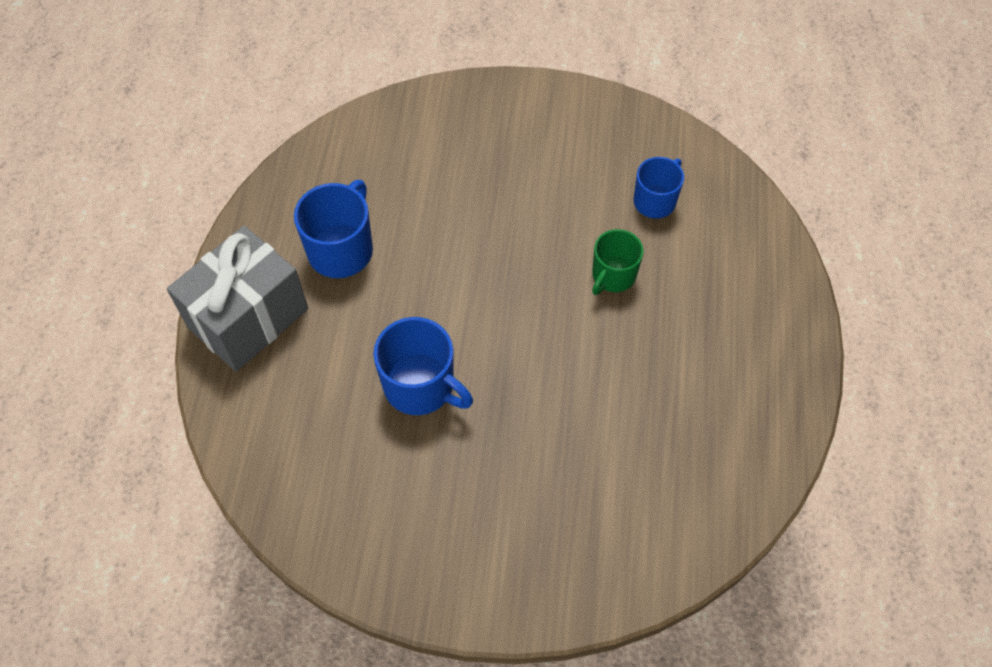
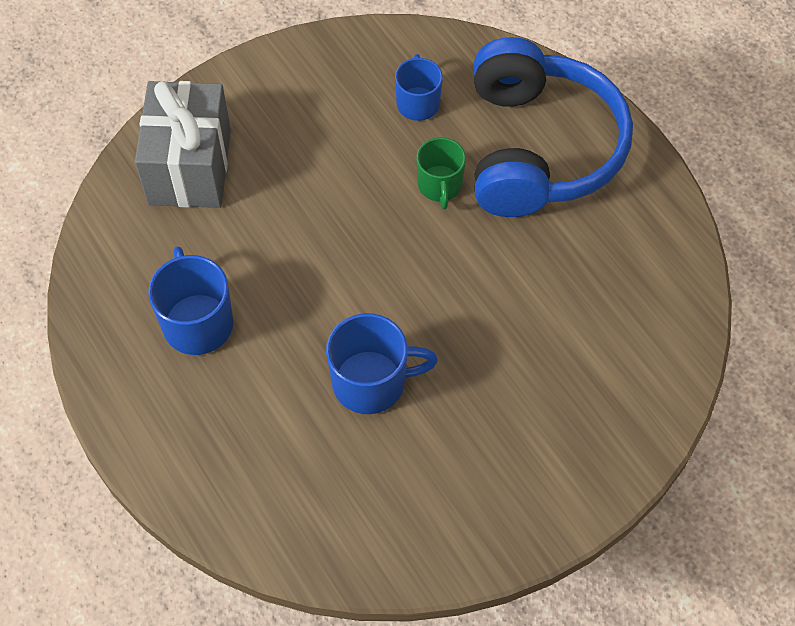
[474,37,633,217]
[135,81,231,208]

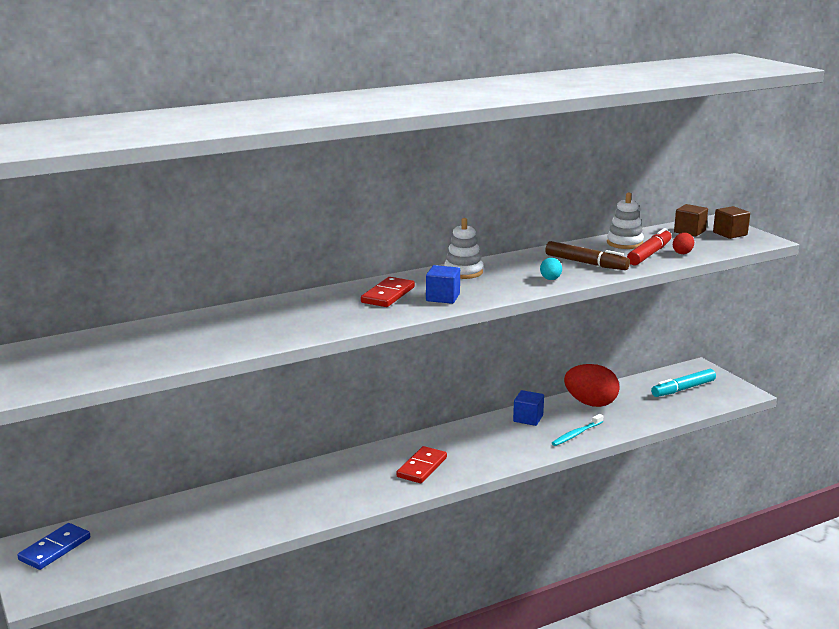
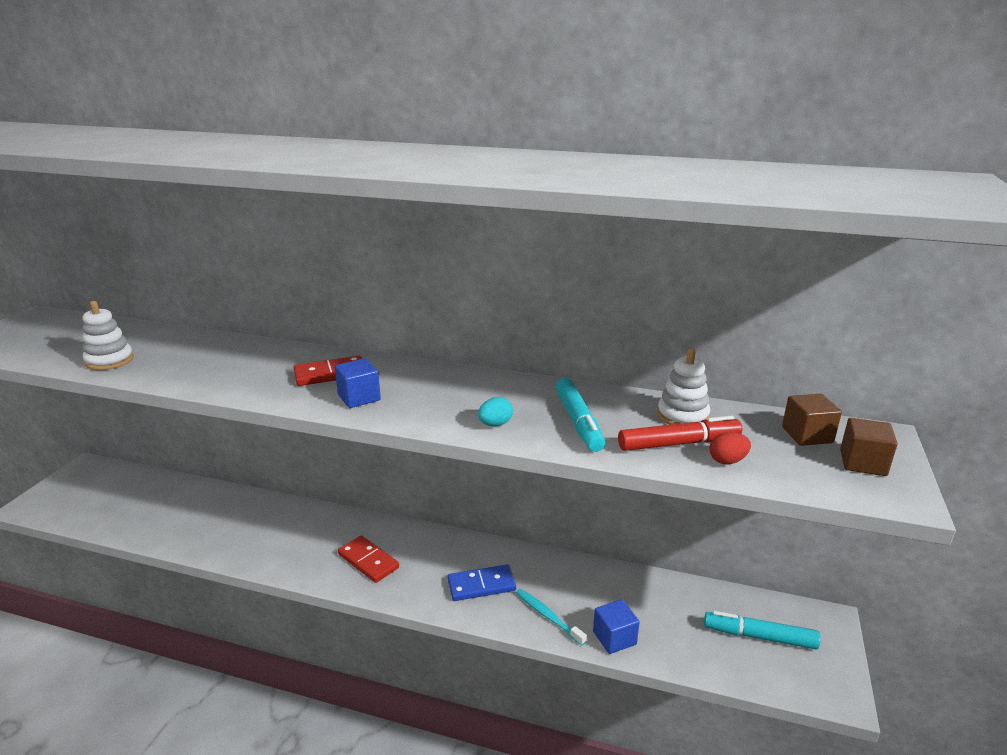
[564,364,620,407] (first image)
[447,564,516,601]
[82,301,134,370]
[593,599,640,654]
[555,378,605,452]
[338,535,399,583]
[516,589,587,645]

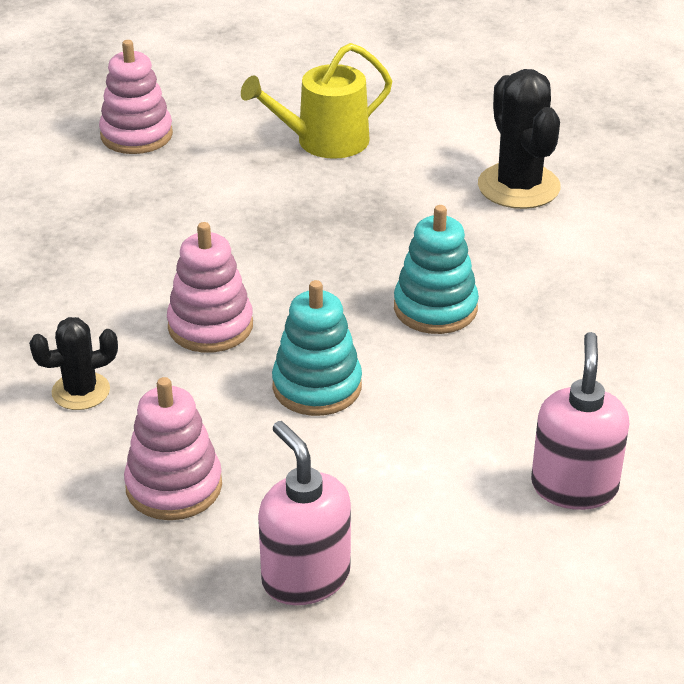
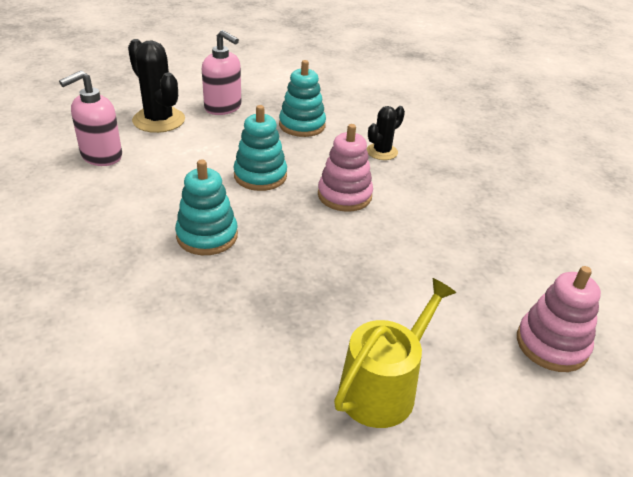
[128,39,185,133]
[279,60,326,137]
[59,71,122,166]

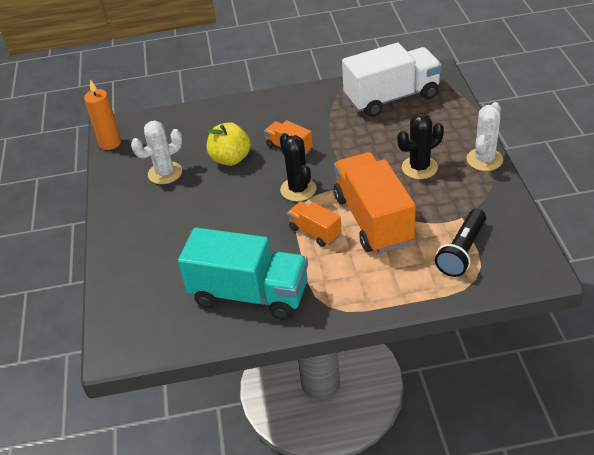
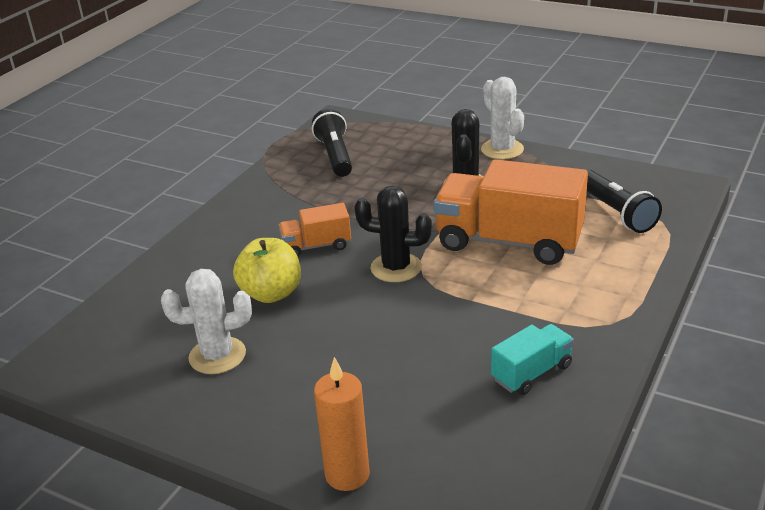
[287,201,342,247] (first image)
[314,357,370,491]
[312,109,352,177]
[161,269,252,374]
[491,324,574,395]

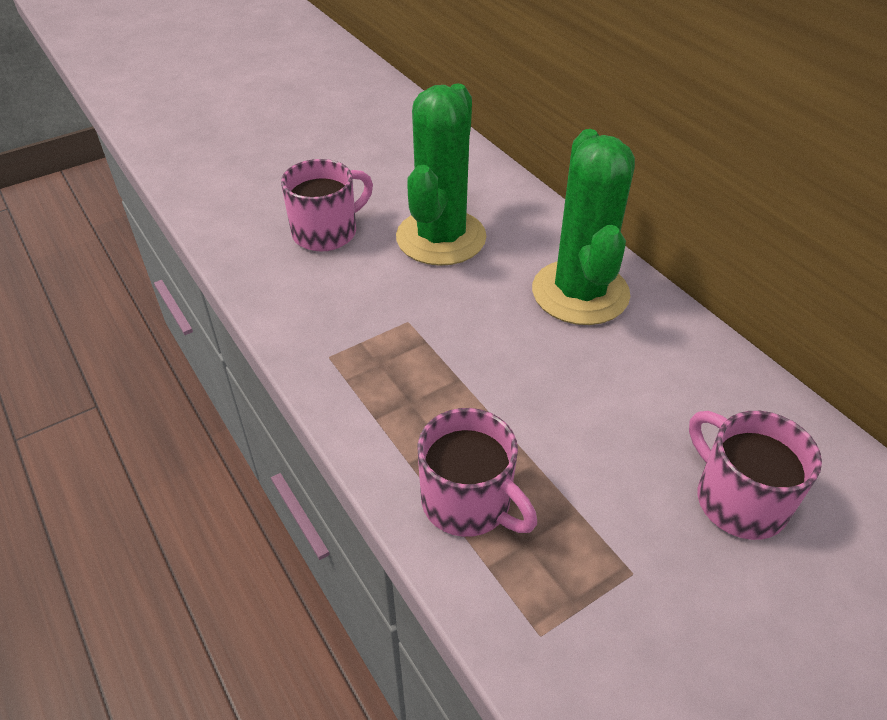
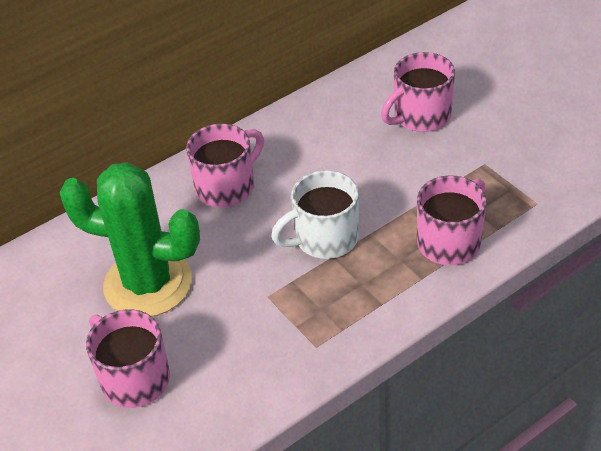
[271,170,359,259]
[186,124,264,207]

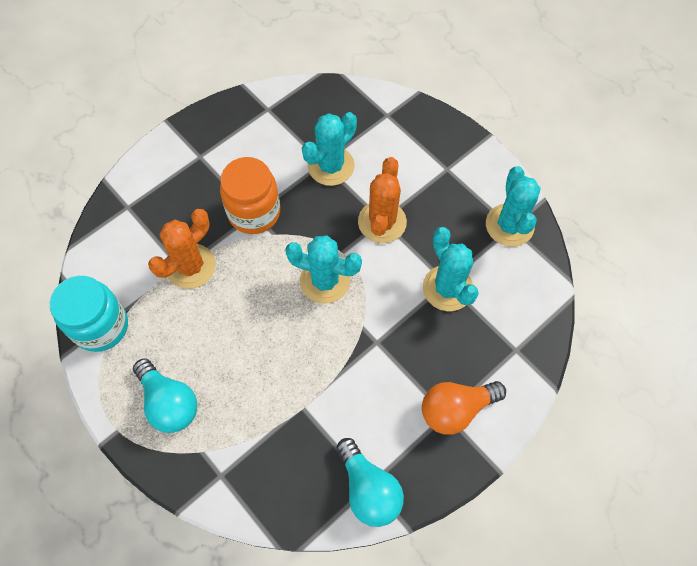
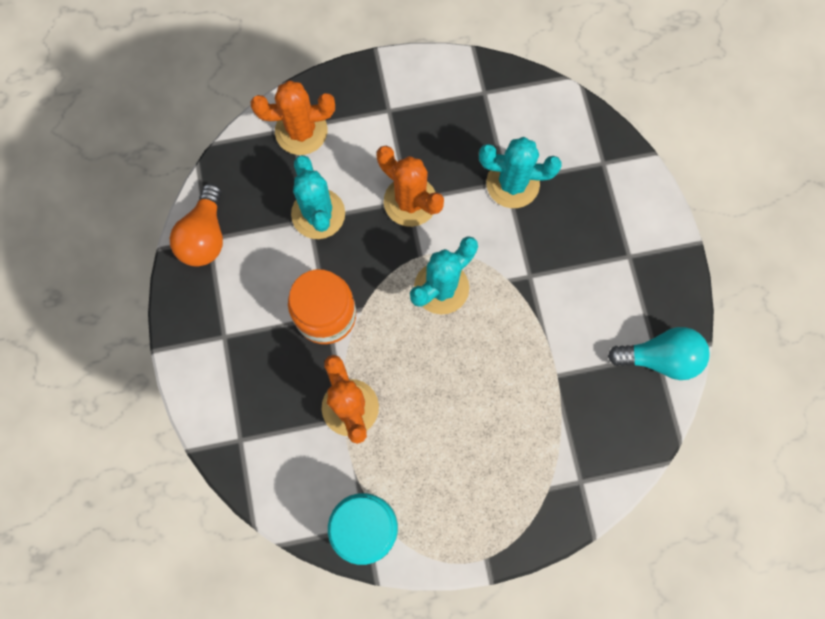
[133,358,197,433] (first image)
[486,166,541,247] (first image)
[251,80,335,155]
[170,184,223,267]

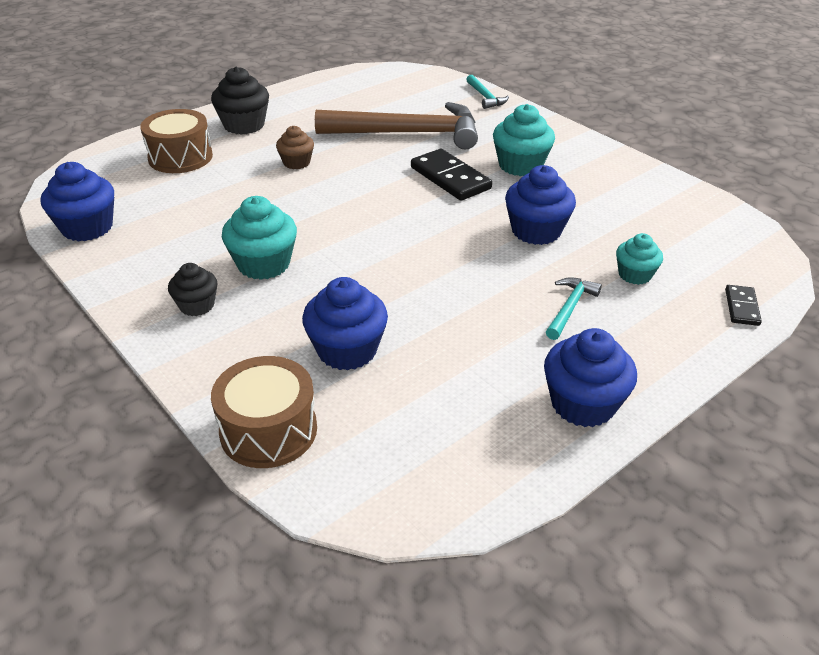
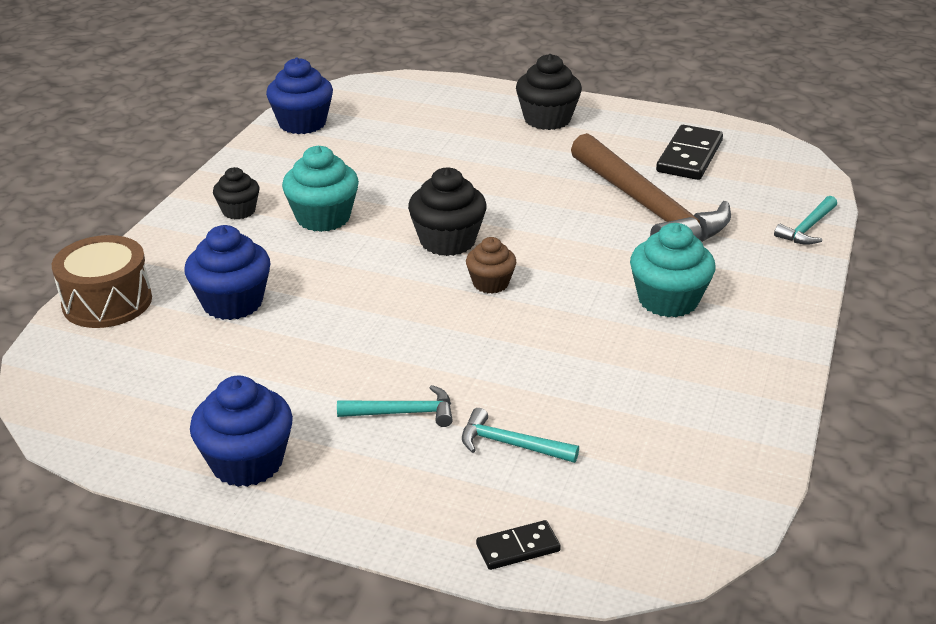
[140,109,213,173] (first image)
[505,165,576,245] (first image)
[408,168,487,256]
[466,237,516,294]
[656,125,723,180]
[462,408,579,463]

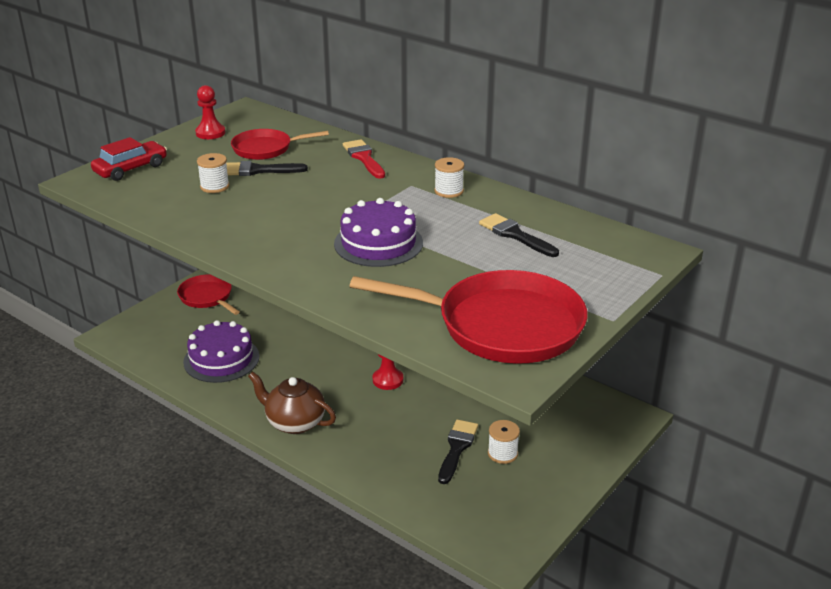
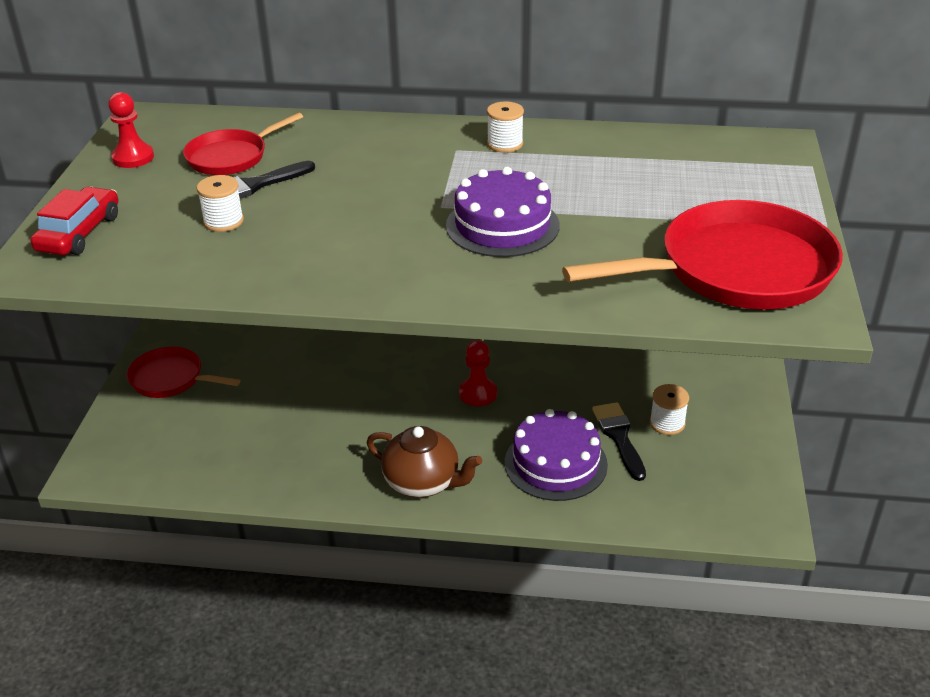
[343,139,385,179] (first image)
[479,213,559,257] (first image)
[505,409,608,501]
[367,426,482,498]

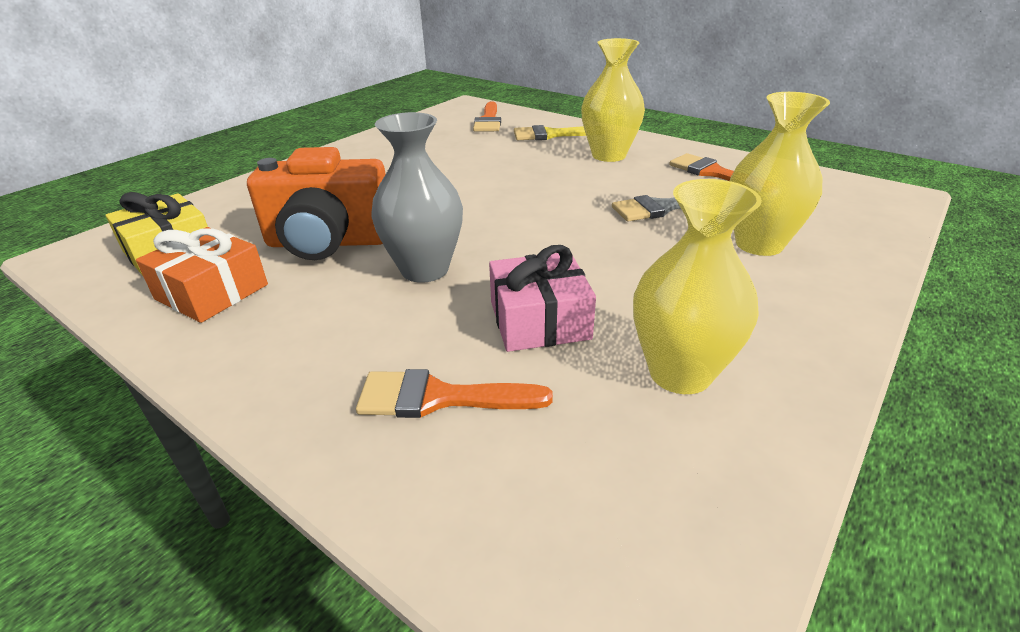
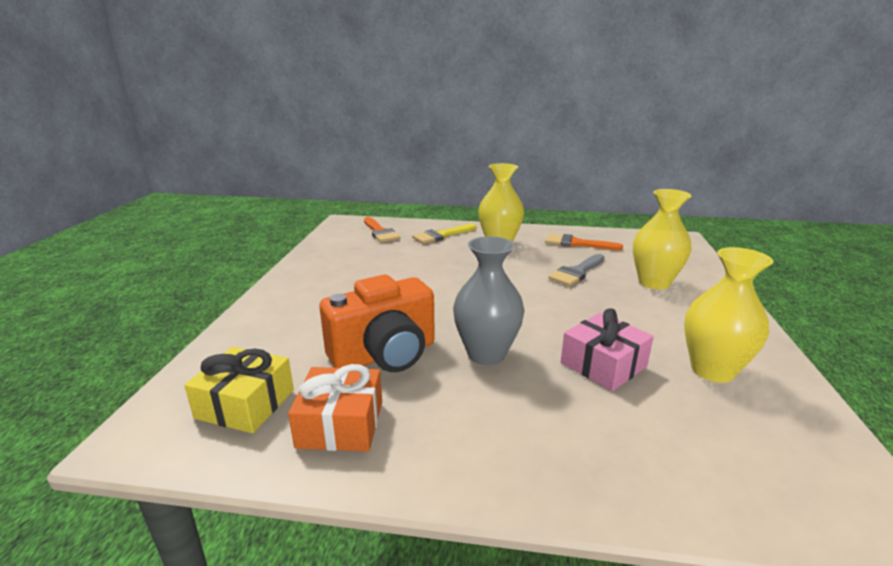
[356,369,553,418] (first image)

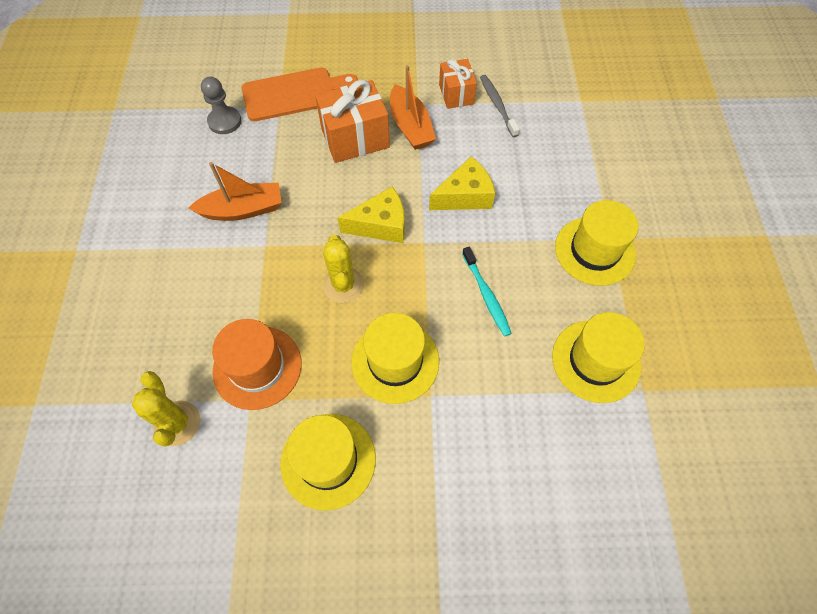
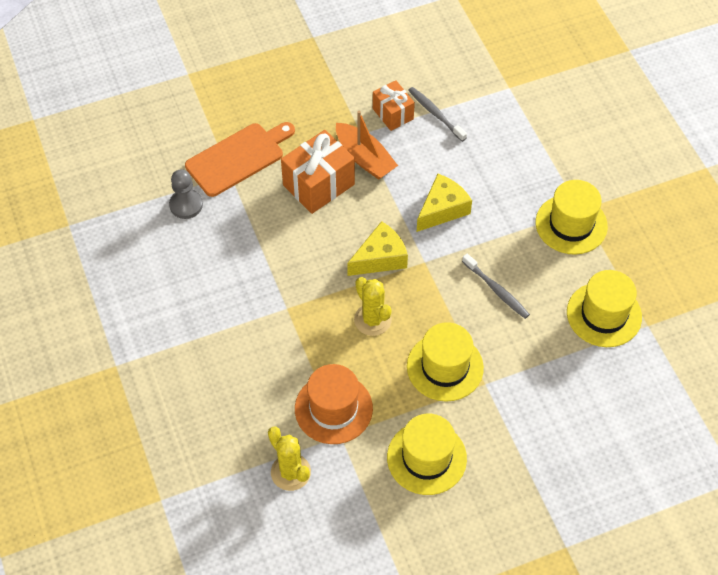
[189,162,281,221] (first image)
[462,254,530,319]

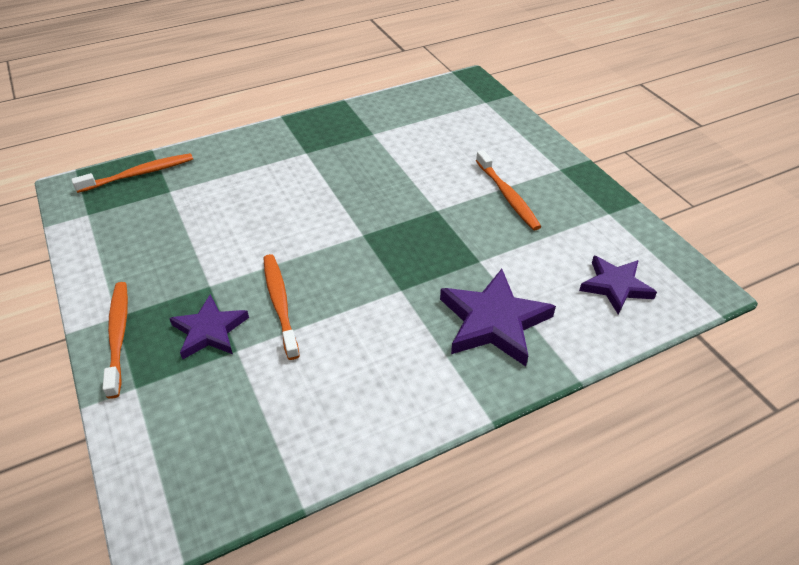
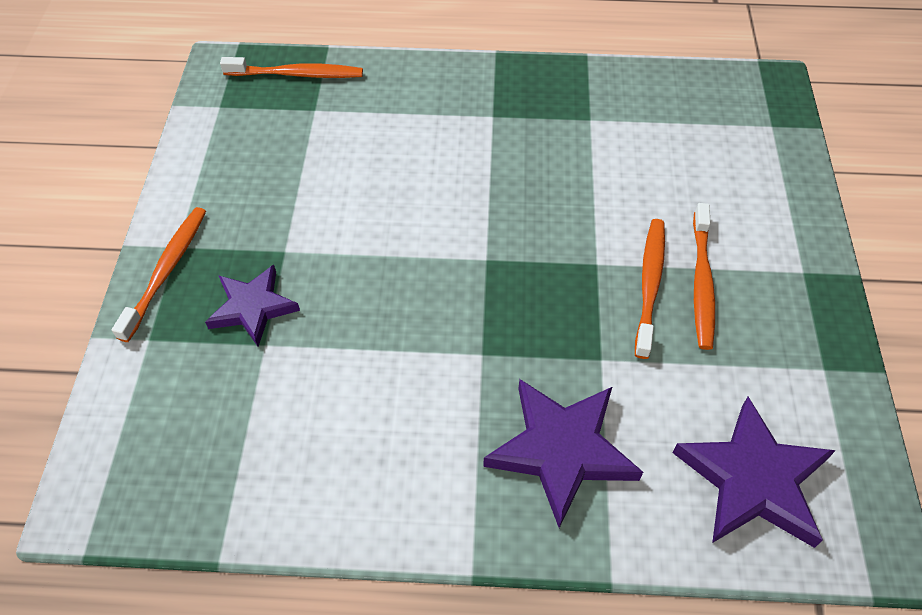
[635,219,665,359]
[672,397,836,548]

